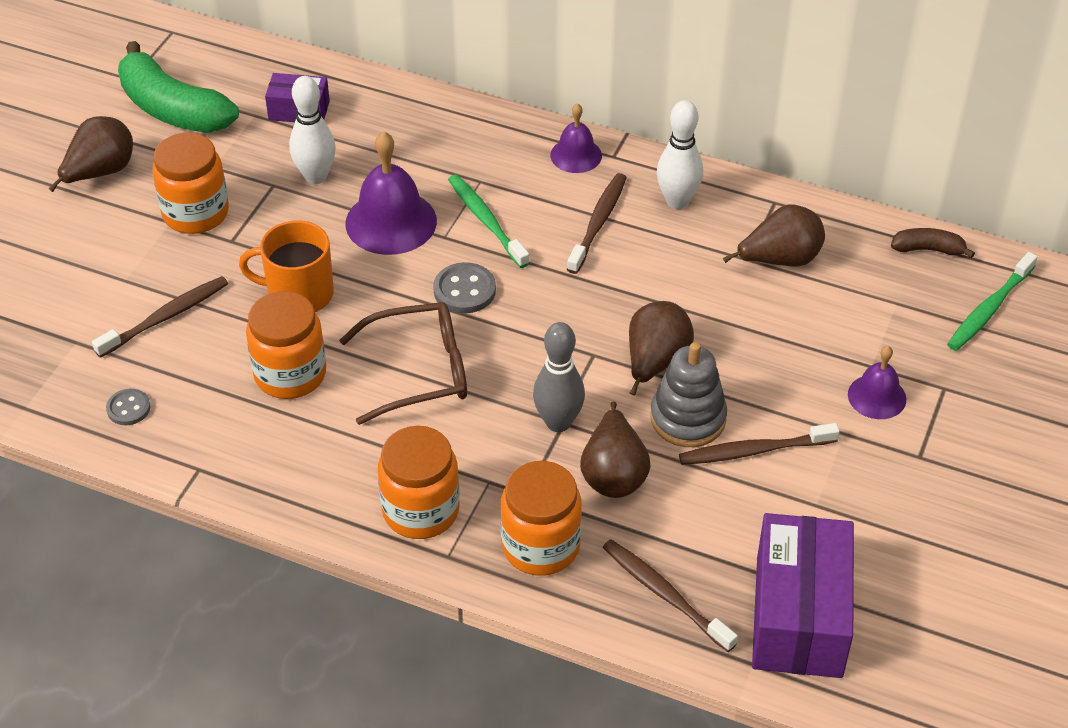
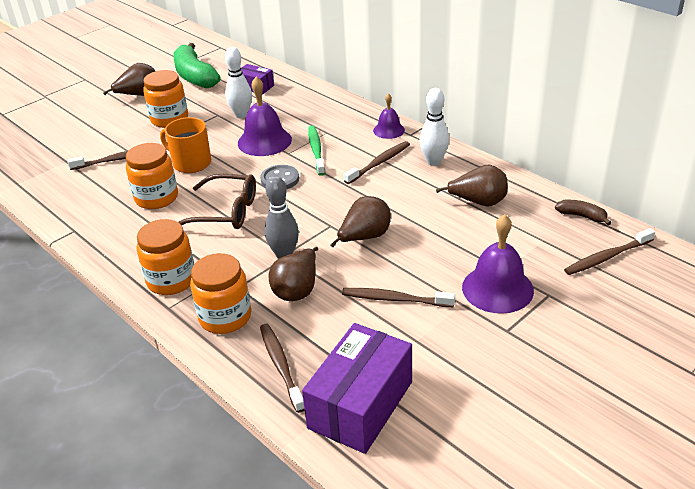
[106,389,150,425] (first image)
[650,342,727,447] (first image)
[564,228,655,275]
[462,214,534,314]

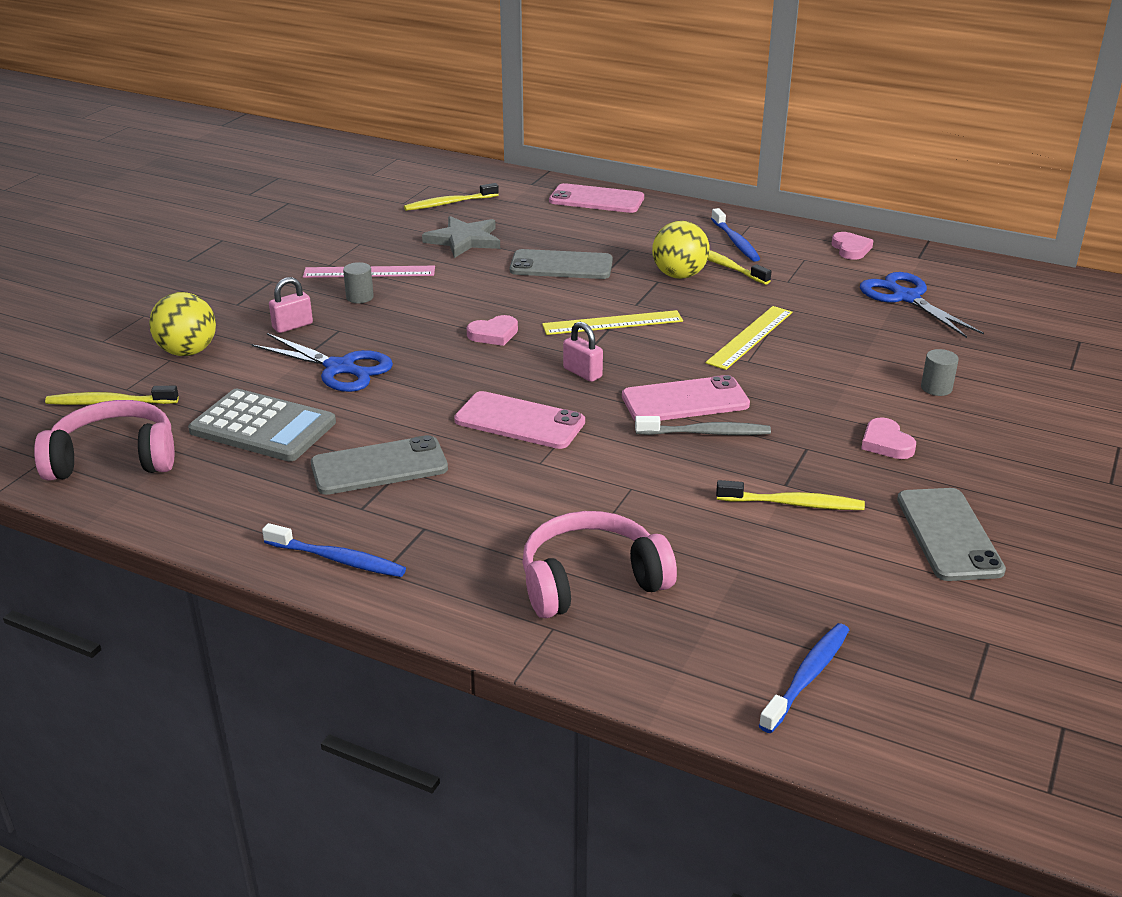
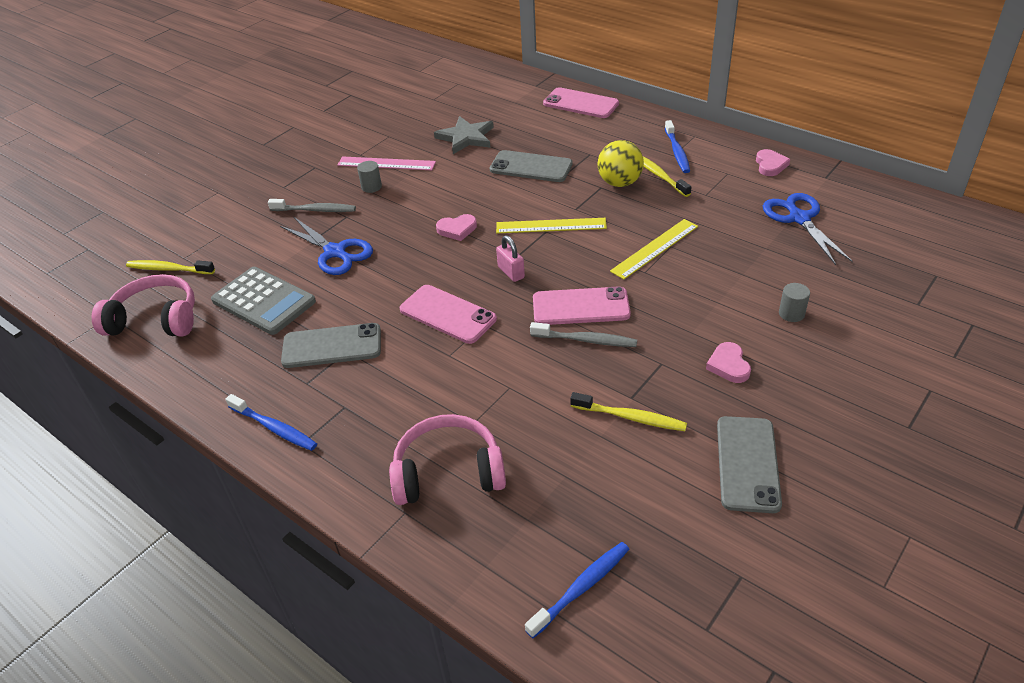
[149,292,216,356] (first image)
[404,183,499,211] (first image)
[268,199,356,212]

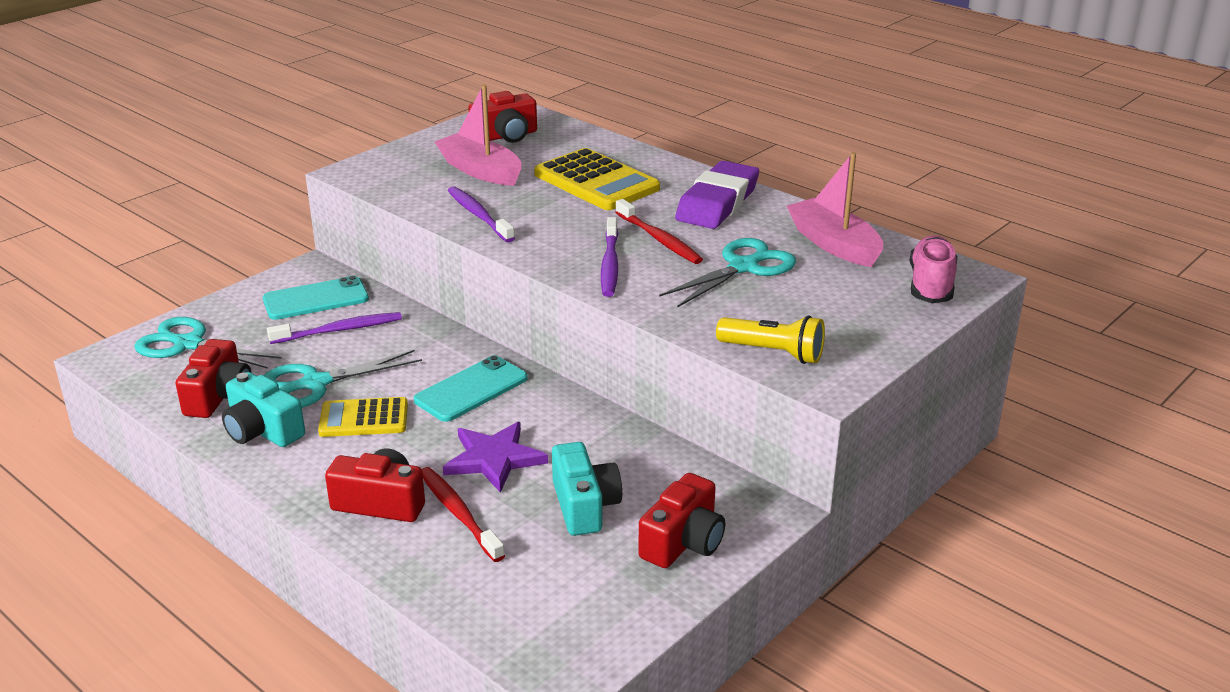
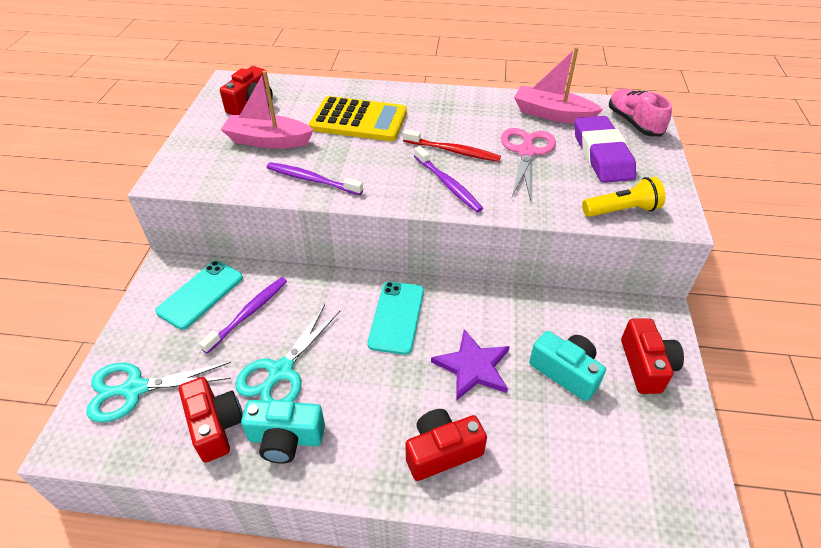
[318,397,408,437] (first image)
[422,467,505,562] (first image)
[575,116,636,183]
[501,128,556,201]

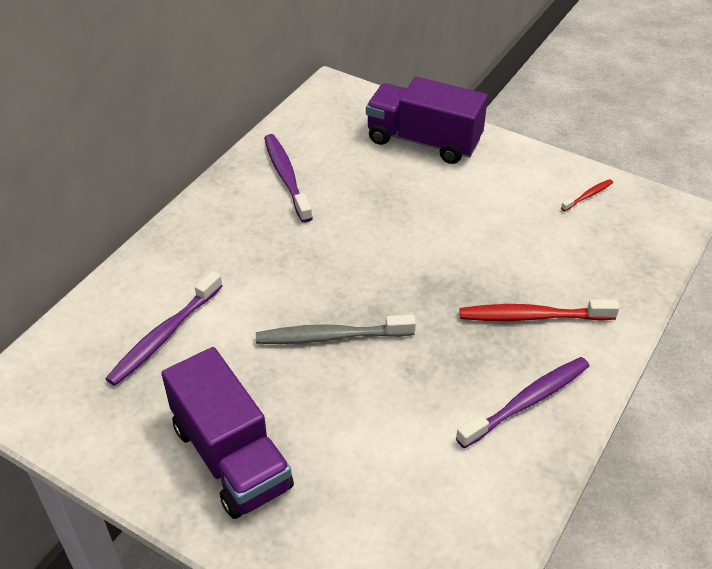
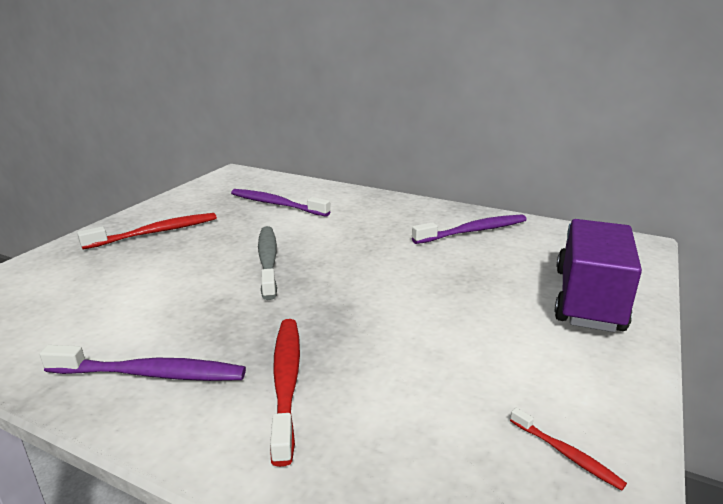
[77,213,217,250]
[39,345,246,381]

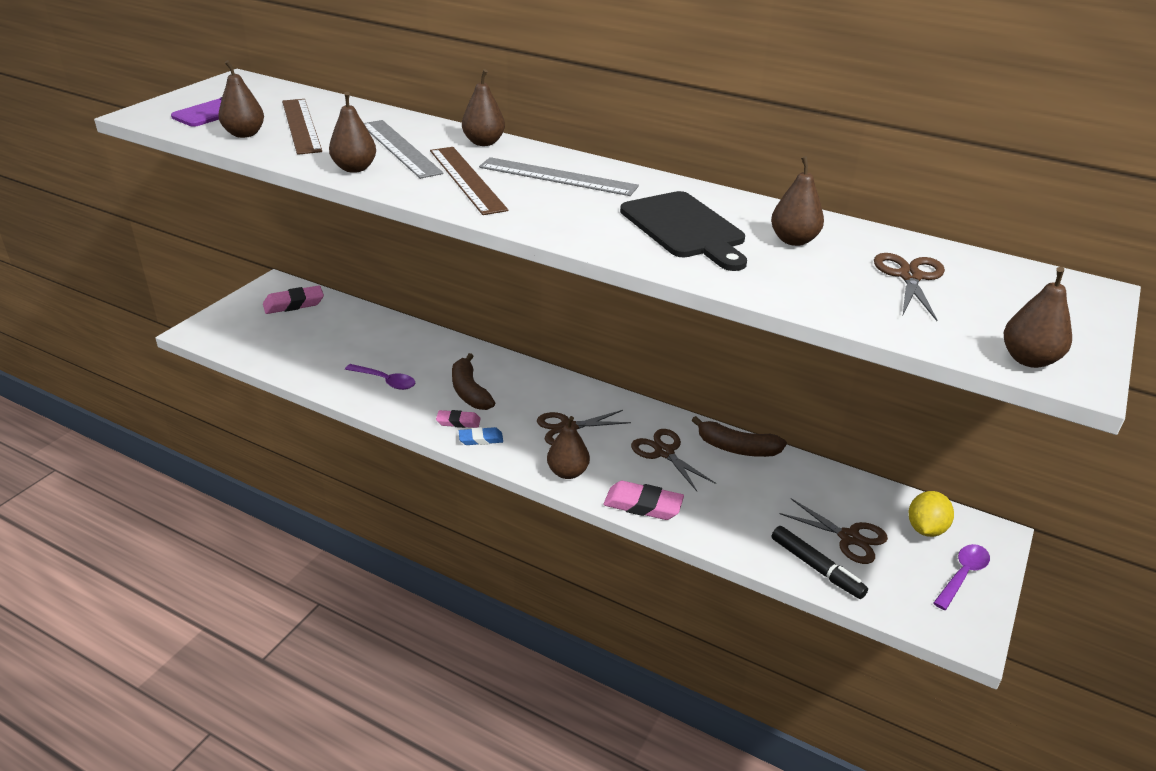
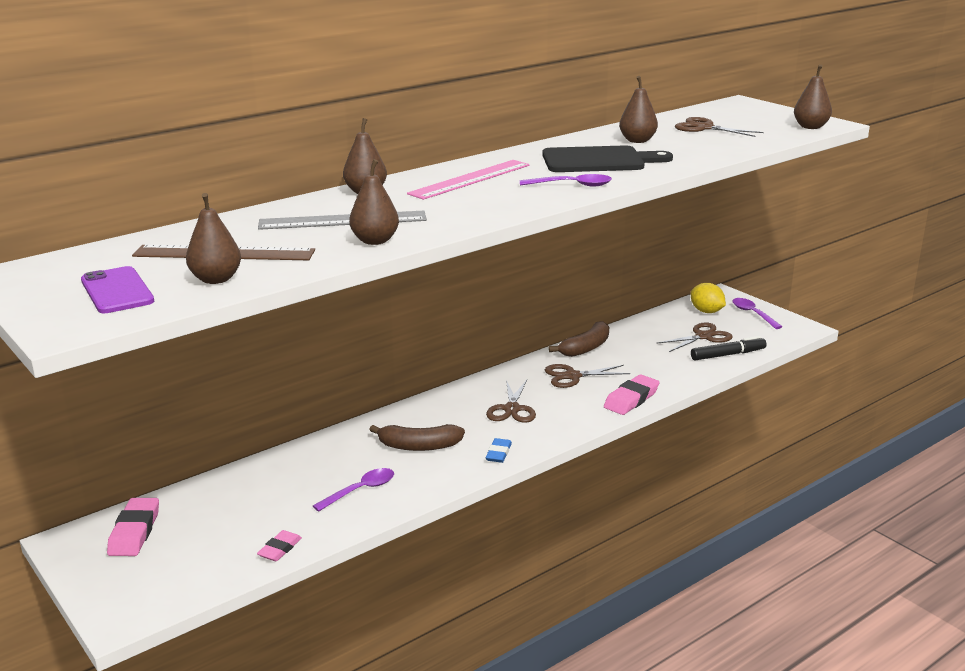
[430,147,508,215] (first image)
[547,416,590,479] (first image)
[520,174,612,187]
[257,530,302,561]
[407,160,530,200]

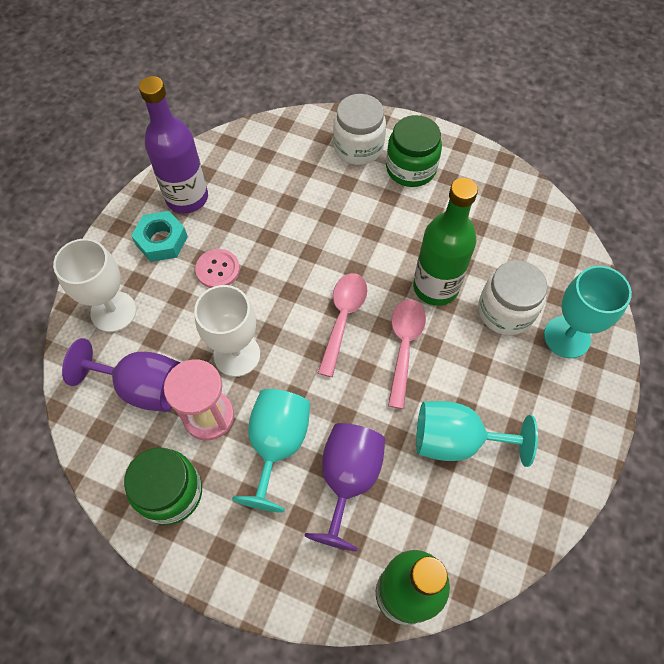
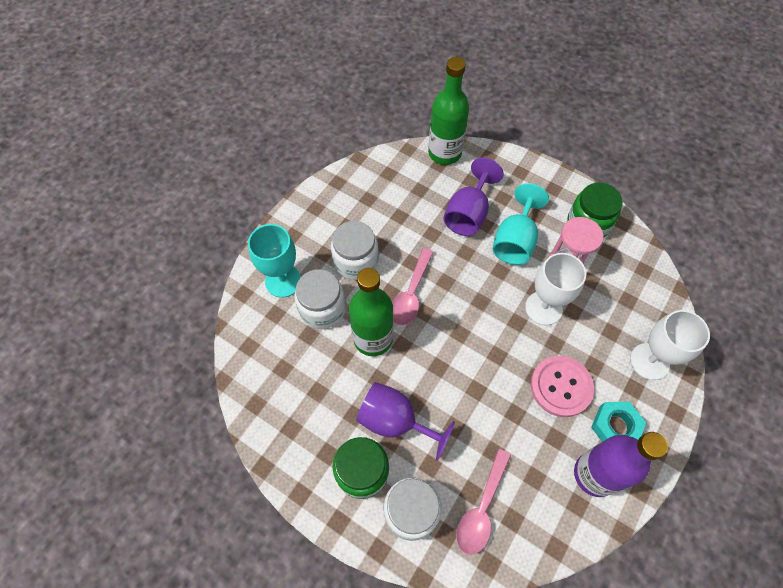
[416,401,538,467] (first image)
[331,221,379,280]
[356,382,455,461]
[456,449,511,555]
[531,356,594,417]

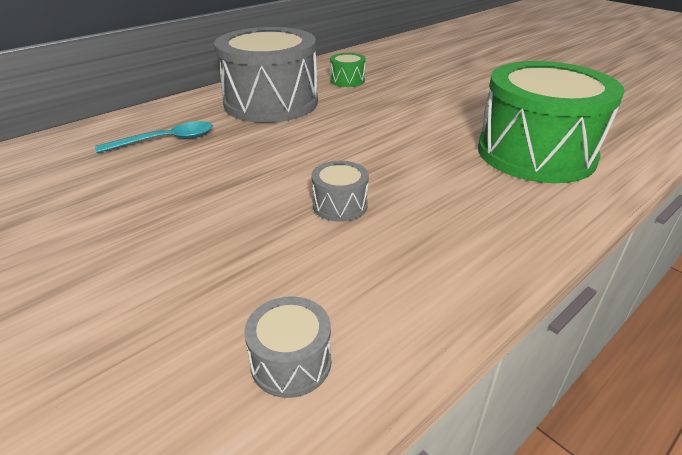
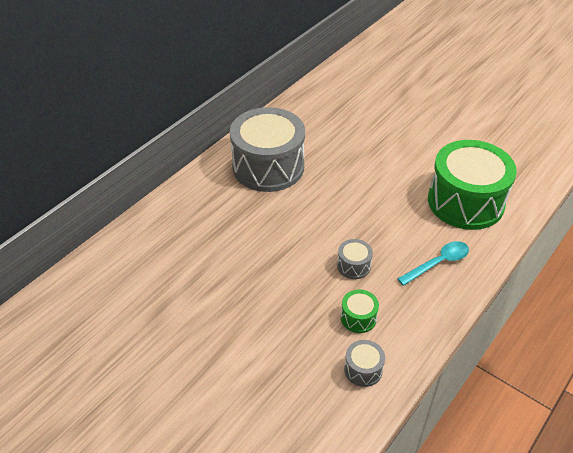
[397,241,469,286]
[341,290,379,333]

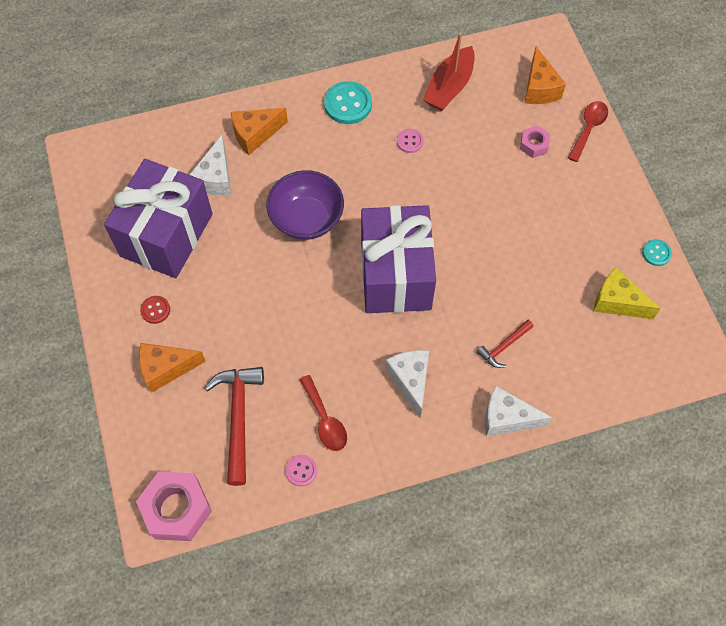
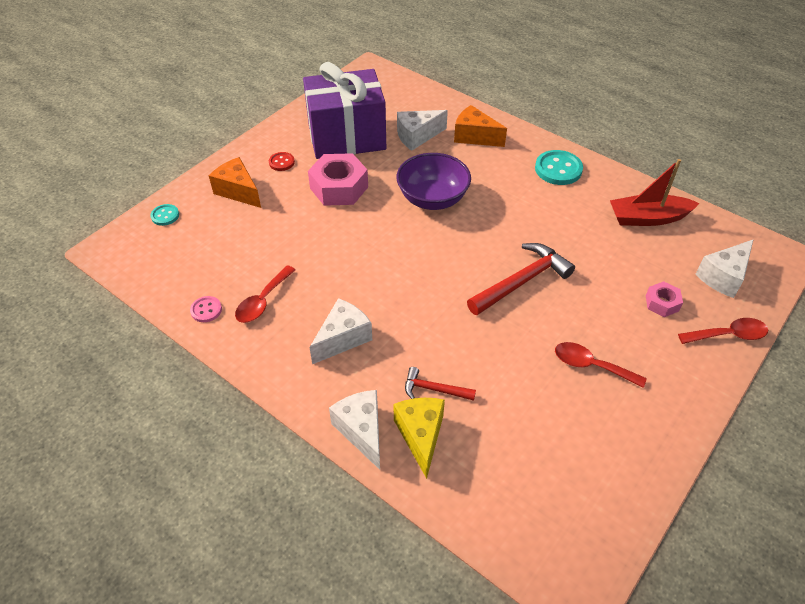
[361,205,436,313] (first image)
[397,129,424,153] (first image)
[555,342,647,388]
[308,153,368,206]
[467,243,575,315]
[393,398,445,479]
[150,204,179,226]
[695,239,754,298]

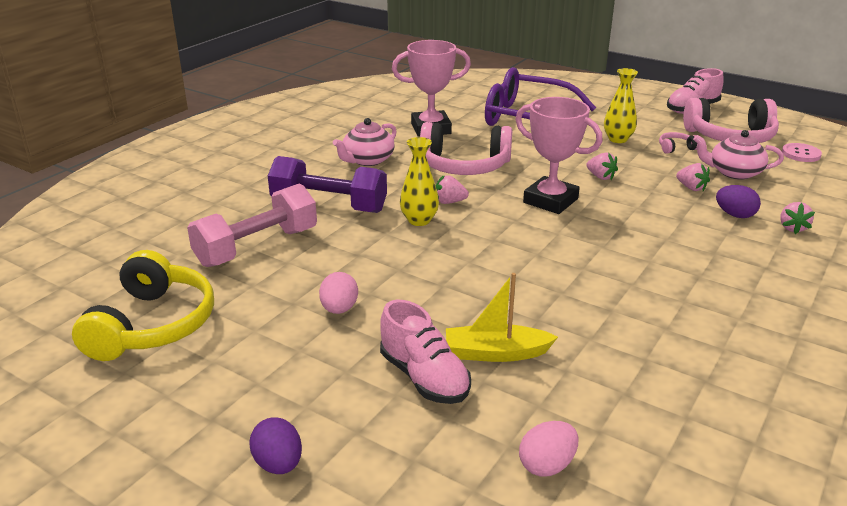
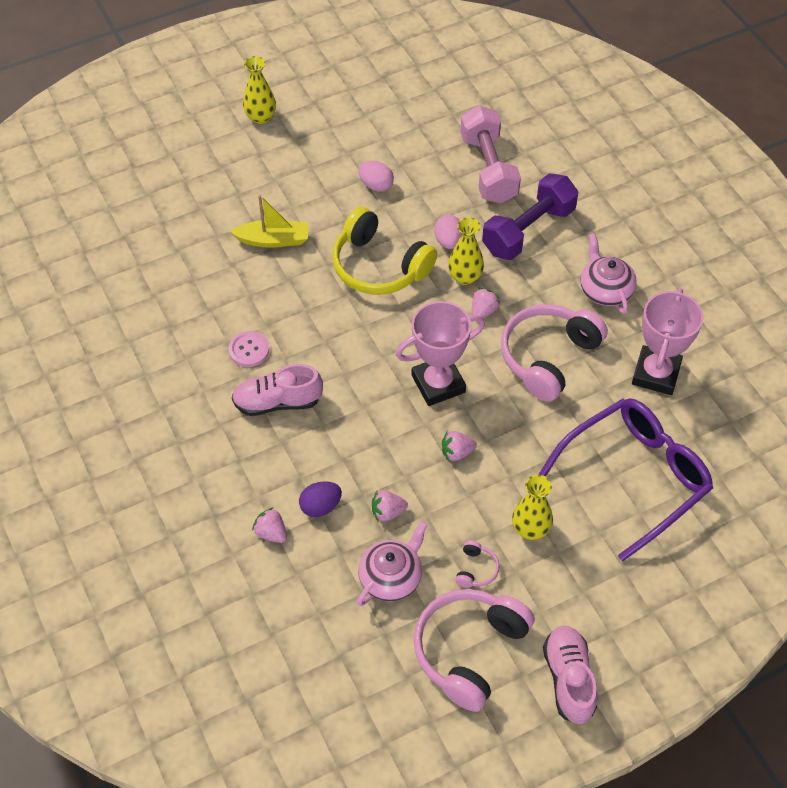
[332,207,437,295]
[232,364,323,416]
[434,215,462,249]
[228,331,269,367]
[243,56,276,124]
[230,195,308,248]

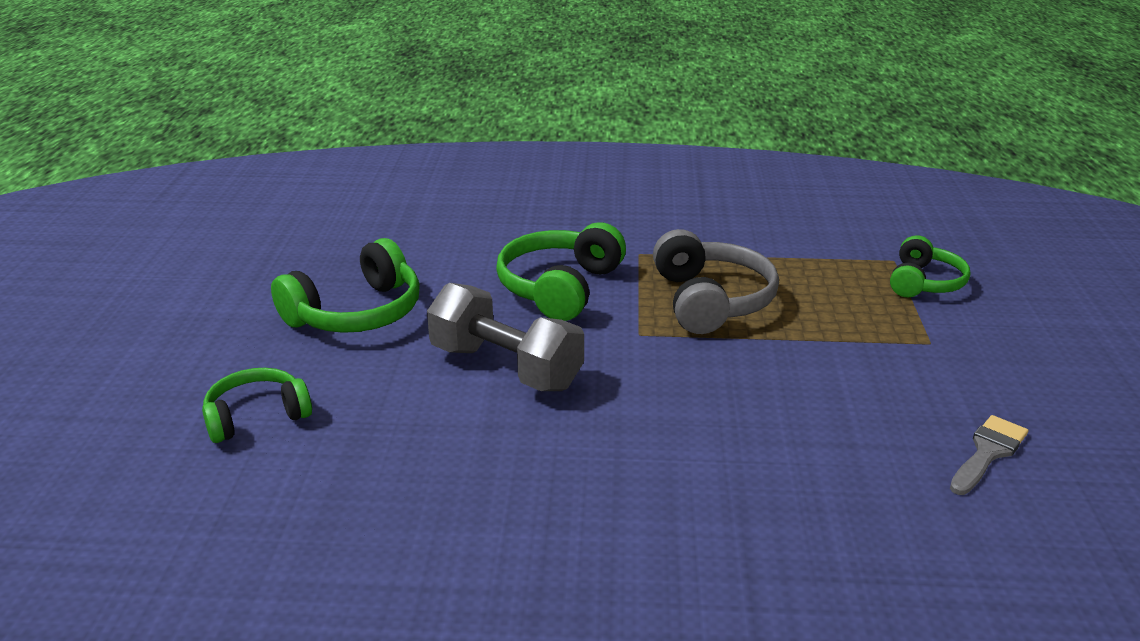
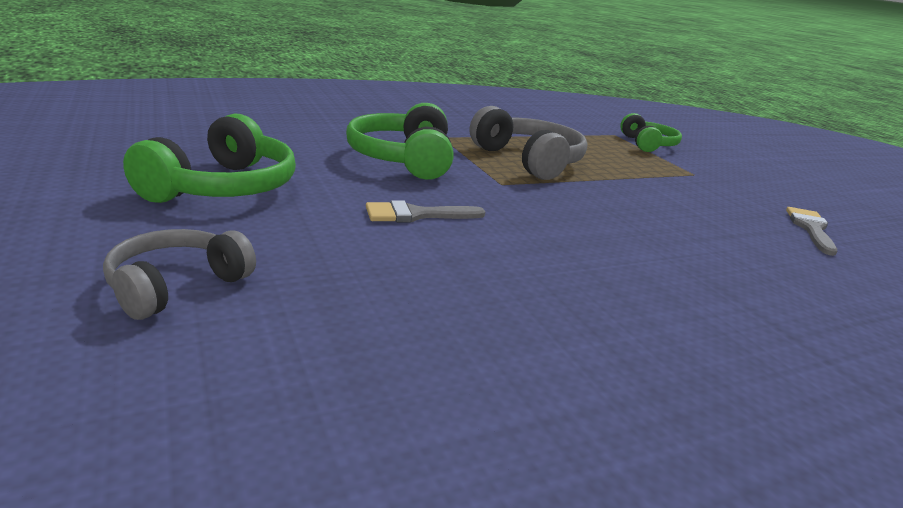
[366,200,485,222]
[103,229,256,320]

